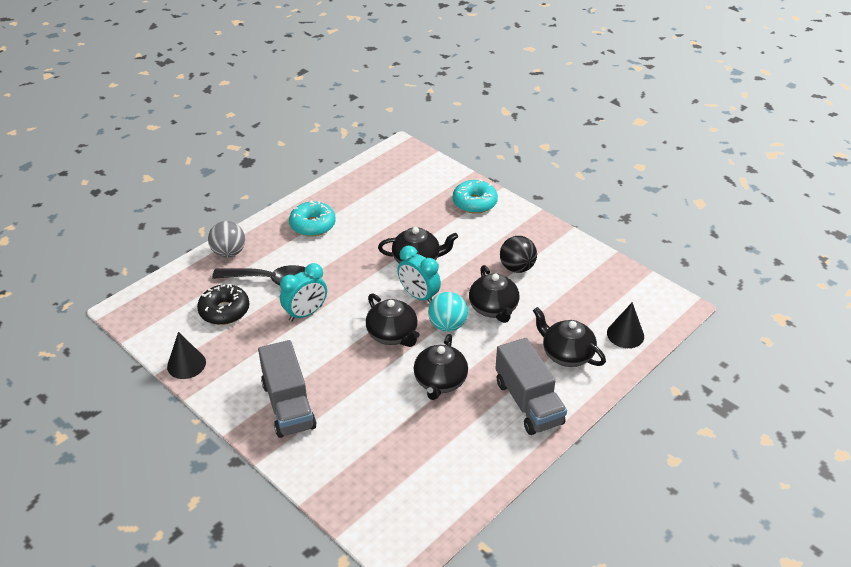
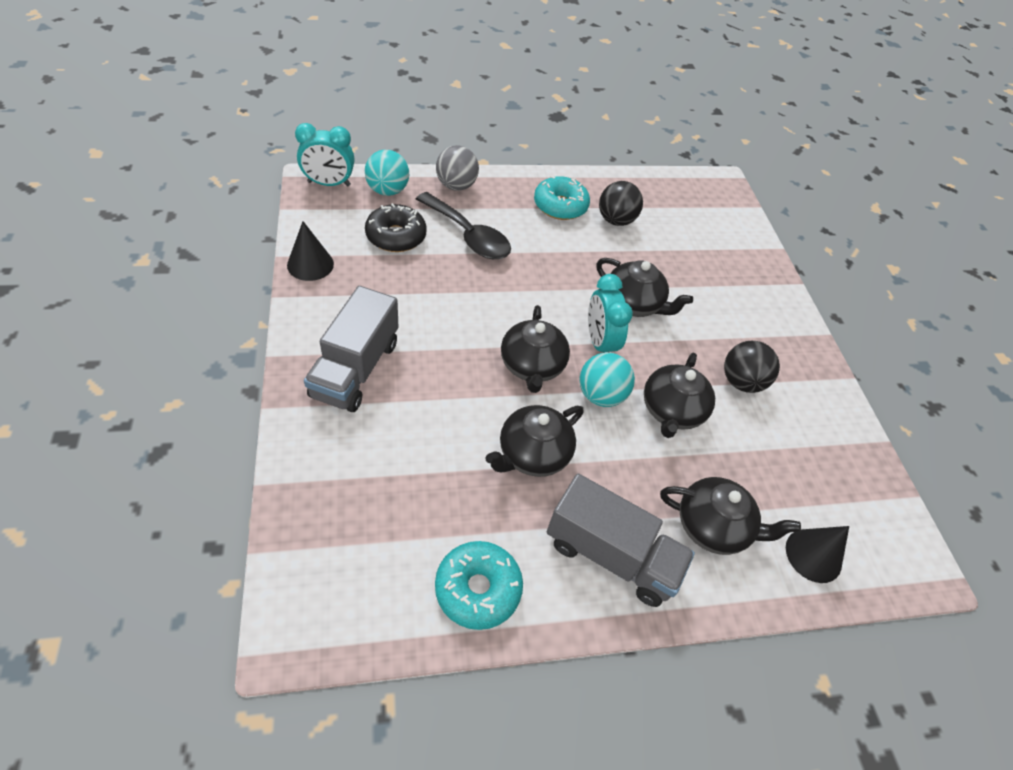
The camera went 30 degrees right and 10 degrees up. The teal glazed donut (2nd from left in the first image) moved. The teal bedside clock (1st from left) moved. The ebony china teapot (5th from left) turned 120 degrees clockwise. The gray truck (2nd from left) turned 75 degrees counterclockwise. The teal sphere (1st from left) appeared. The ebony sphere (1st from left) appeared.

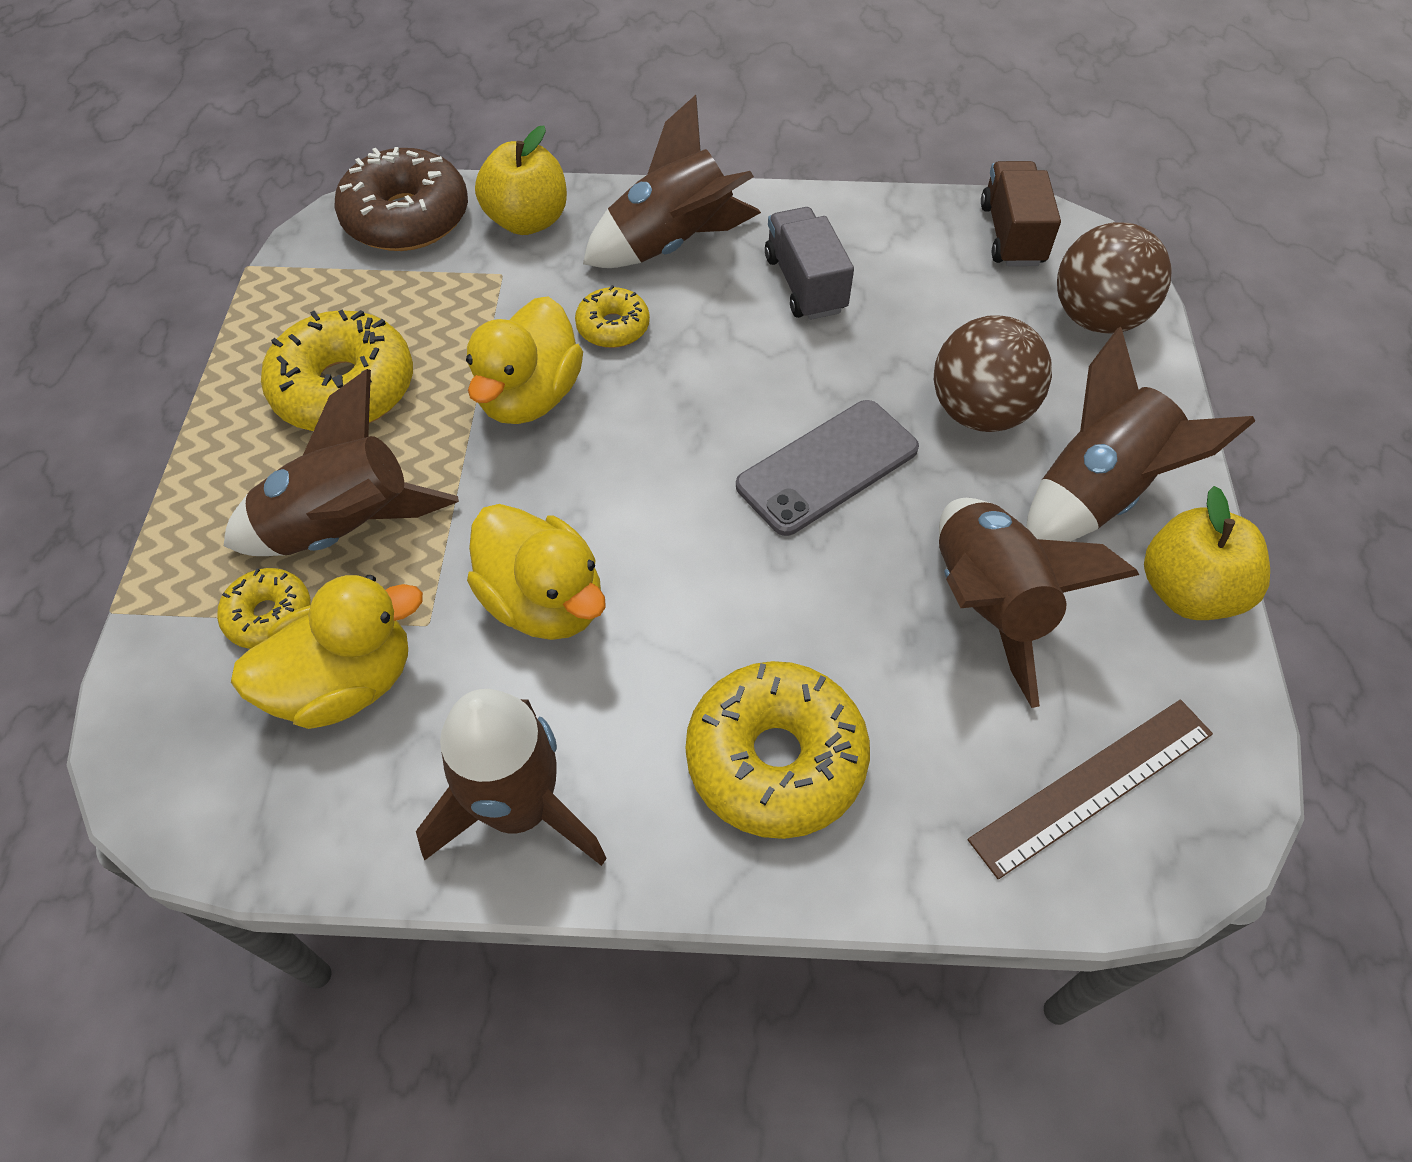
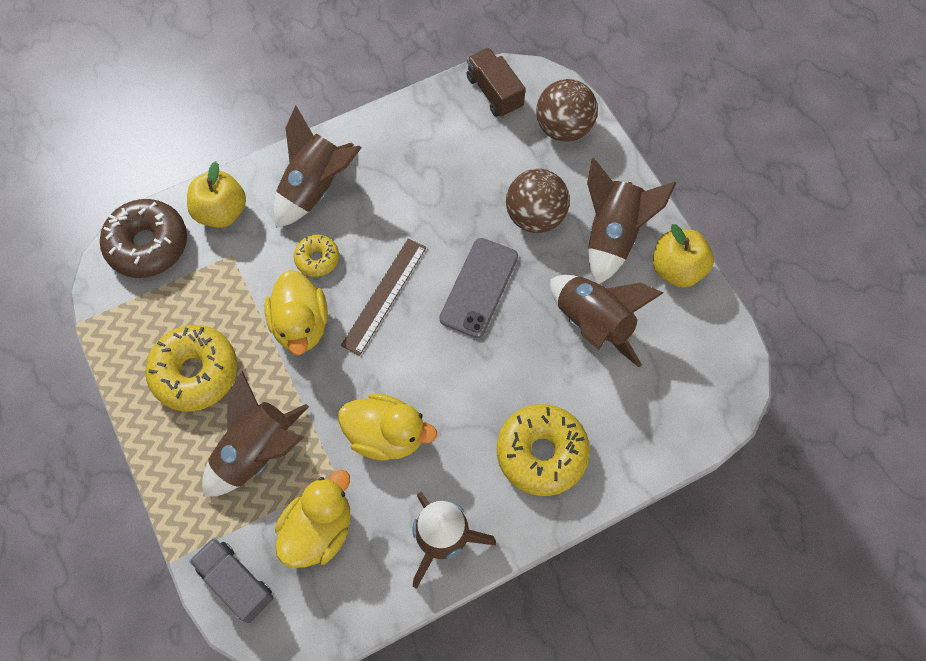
The camera went 30 degrees left and 10 degrees up. The gray truck moved. The bright yellow glazed donut (1st from left) disappeared. The russet straightedge moved.

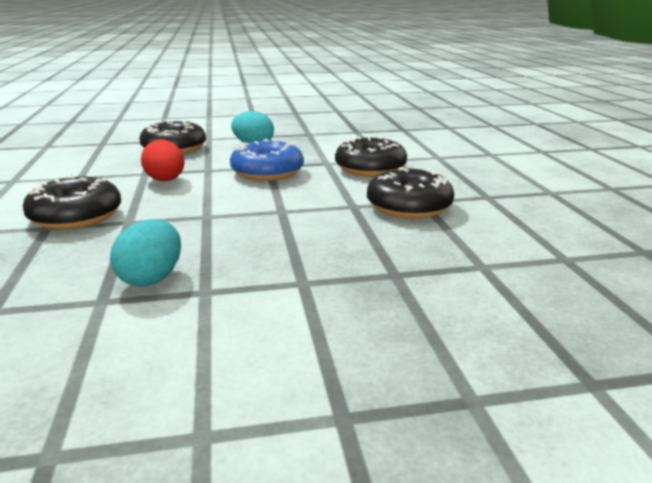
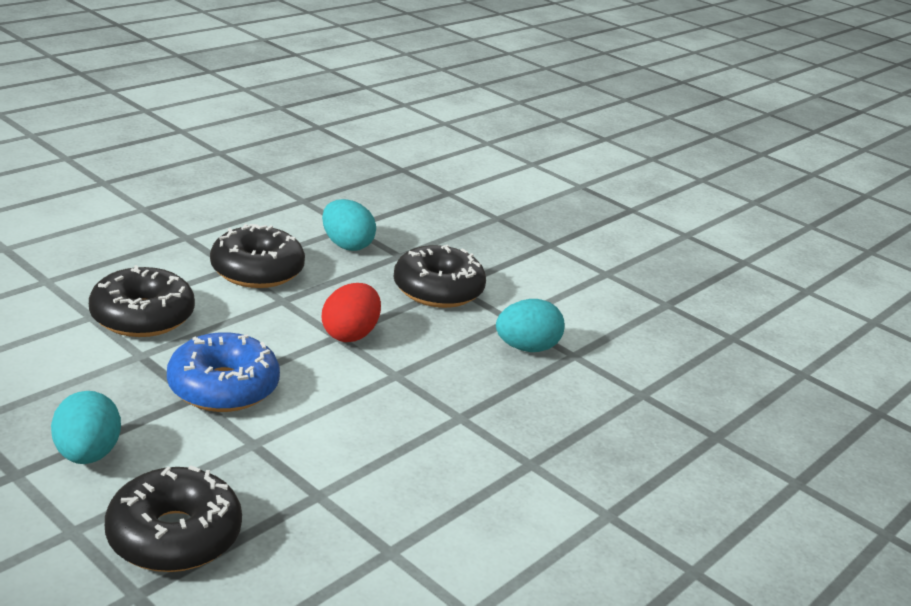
The camera went 130 degrees left and 5 degrees up. The crimson toy egg moved. The ebony glazed donut (1st from left in the first image) moved. The teal toy egg (2nd from left) appeared.

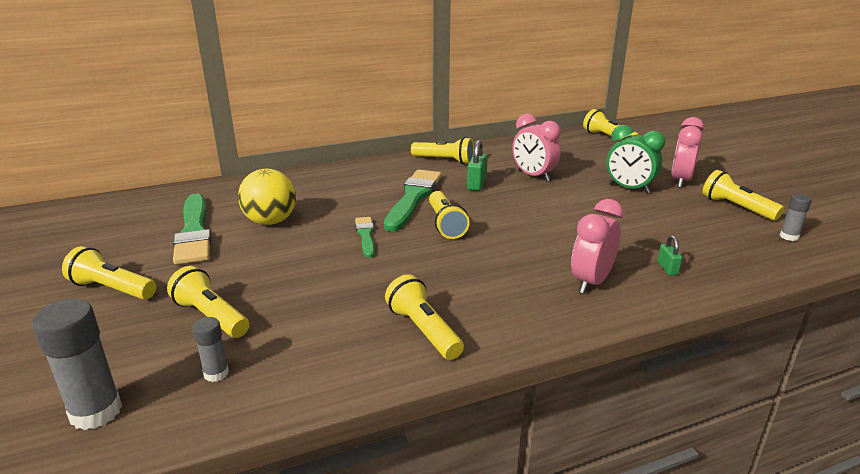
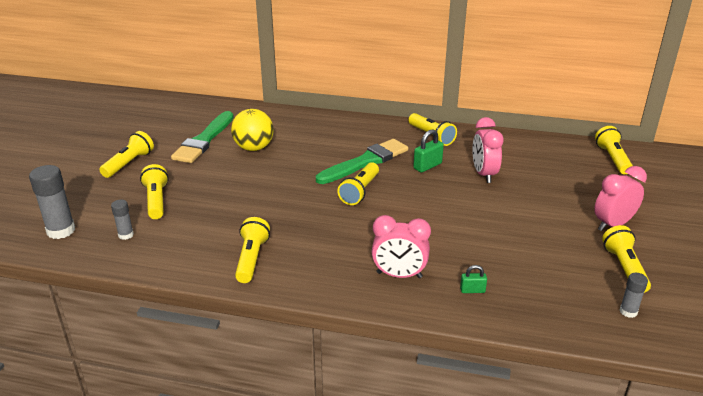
The camera went 35 degrees right and 5 degrees up. The emerald bedside clock disappeared. The pink bedside clock (2nd from left in the first image) turned 150 degrees counterclockwise. The emerald paintbrush (2nd from left) disappeared. The emerald small lock (2nd from left) turned 60 degrees clockwise. The bright yellow torch (1st from left) turned 60 degrees clockwise.

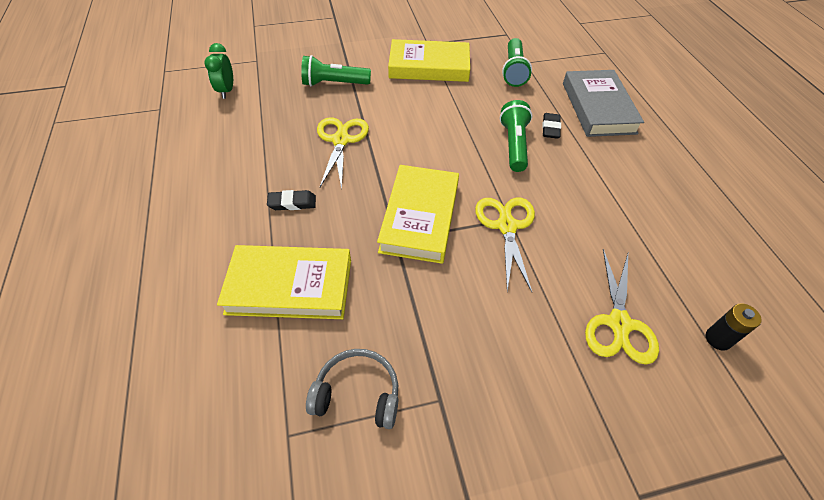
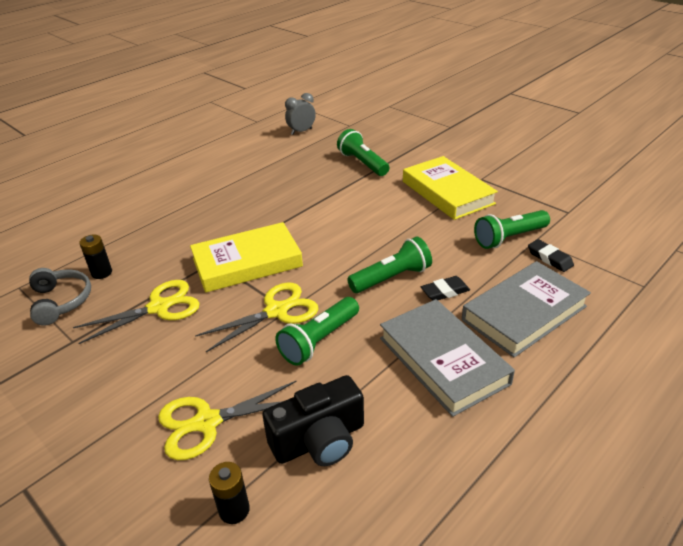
The camera went 60 degrees right and 15 degrees down. The emerald bedside clock became the gray bedside clock. The bright yellow shears (1st from left) moved. The ebony gum eraser (1st from left in the first image) moved. The bright yellow hardcover (1st from left) disappeared. The ebony power cell (1st from left) appeared. The emerald torch (1st from left) appeared. The gray hardcover (1st from left) appeared. The ebony compact camera appeared.

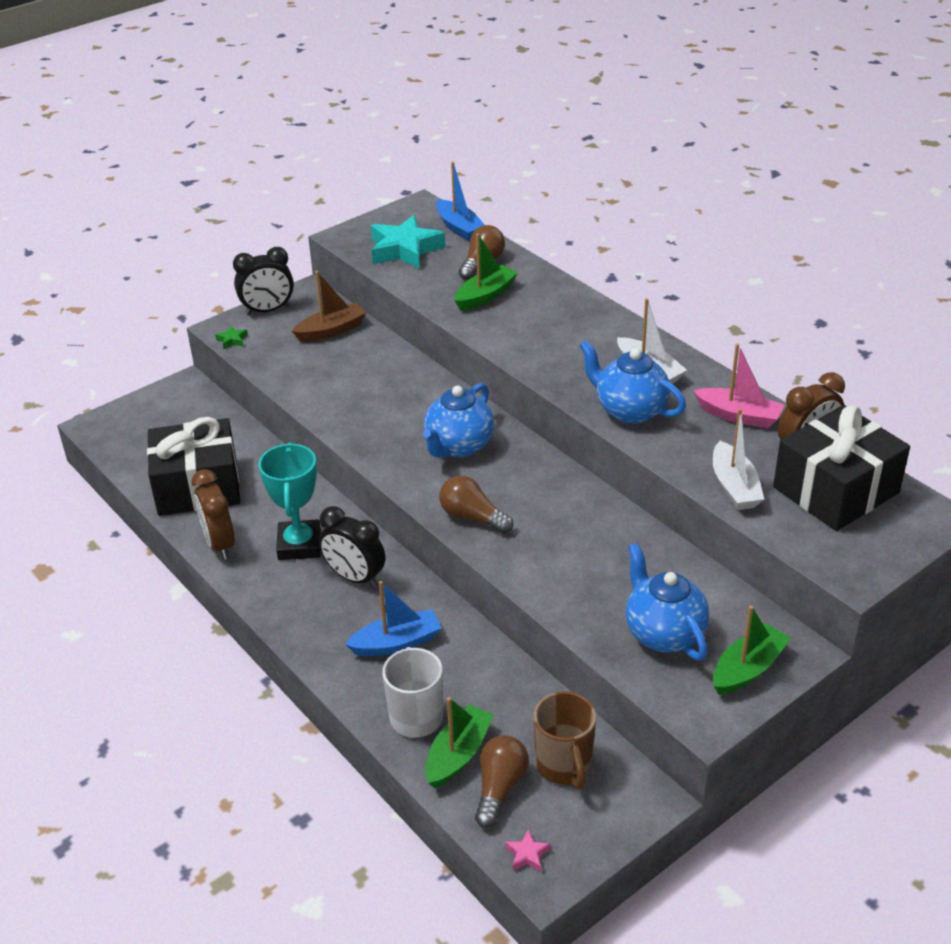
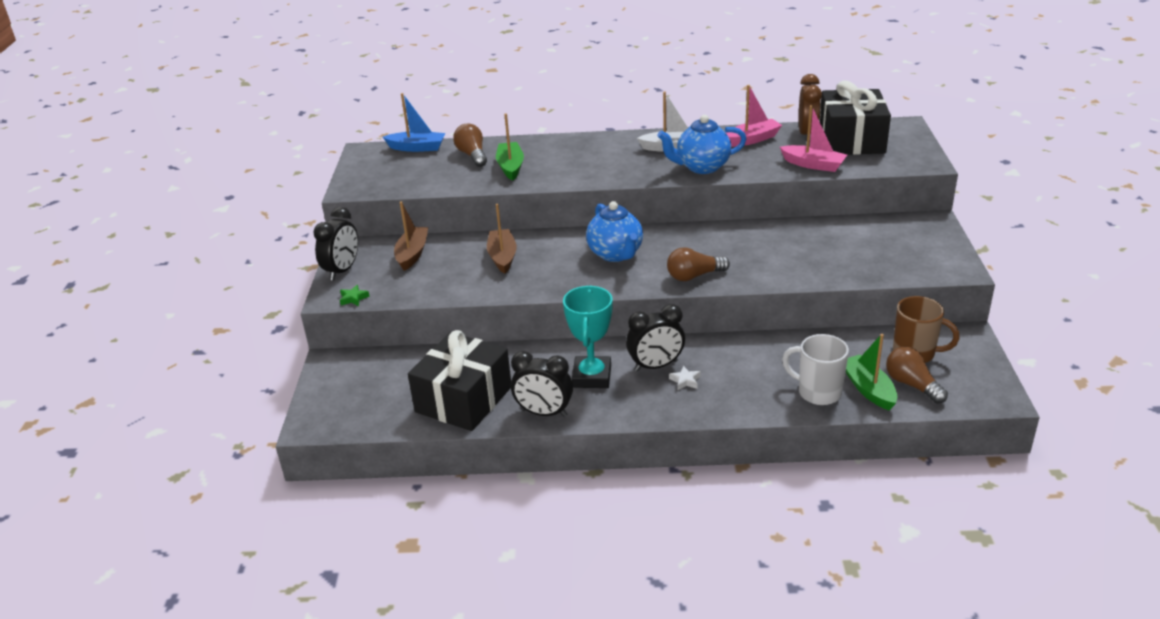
The camera went 50 degrees left and 5 degrees down. The teal star disappeared. The snow-white boat (2nd from left) became the pink boat (2nd from left). The teal prize cup turned 60 degrees clockwise. The russet bedside clock (1st from left) became the ebony bedside clock (2nd from left). The blue china teapot (3rd from left) disappeared. The blue boat (1st from left) disappeared. The emerald boat (3rd from left) disappeared. The pink star disappeared. The russet boat (2nd from left) appeared. The snow-white star appeared.

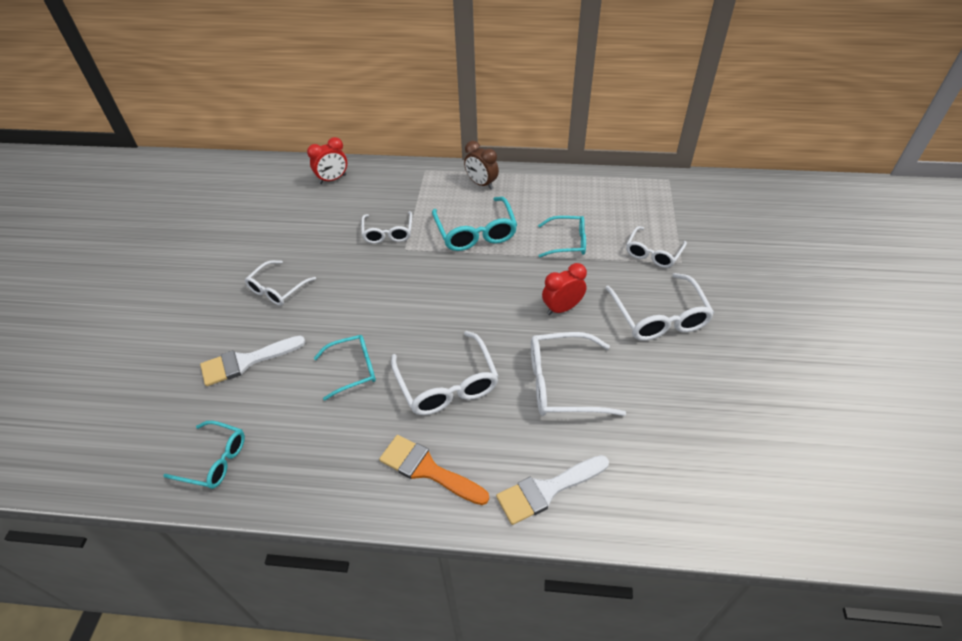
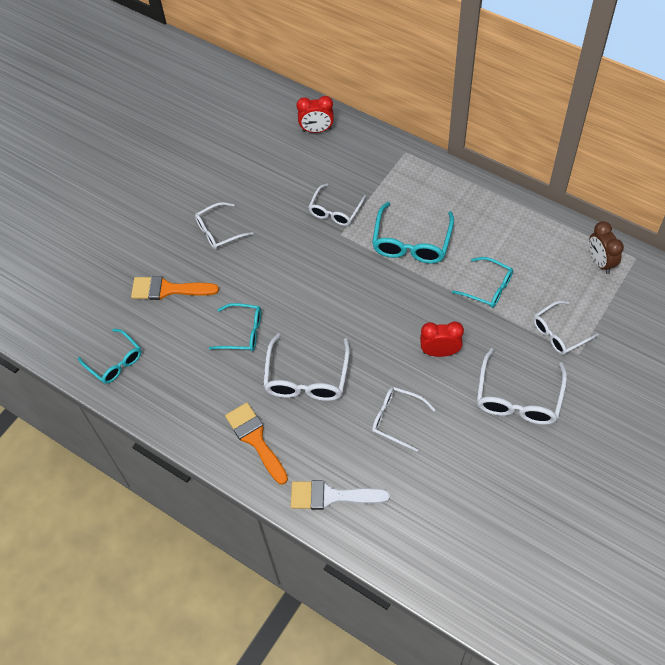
The camera went 30 degrees right and 10 degrees up. The russet bedside clock moved. The snow-white spectacles (4th from left) changed to 0.66 times the size. The snow-white paintbrush (1st from left) became the orange-coloured paintbrush (1st from left).

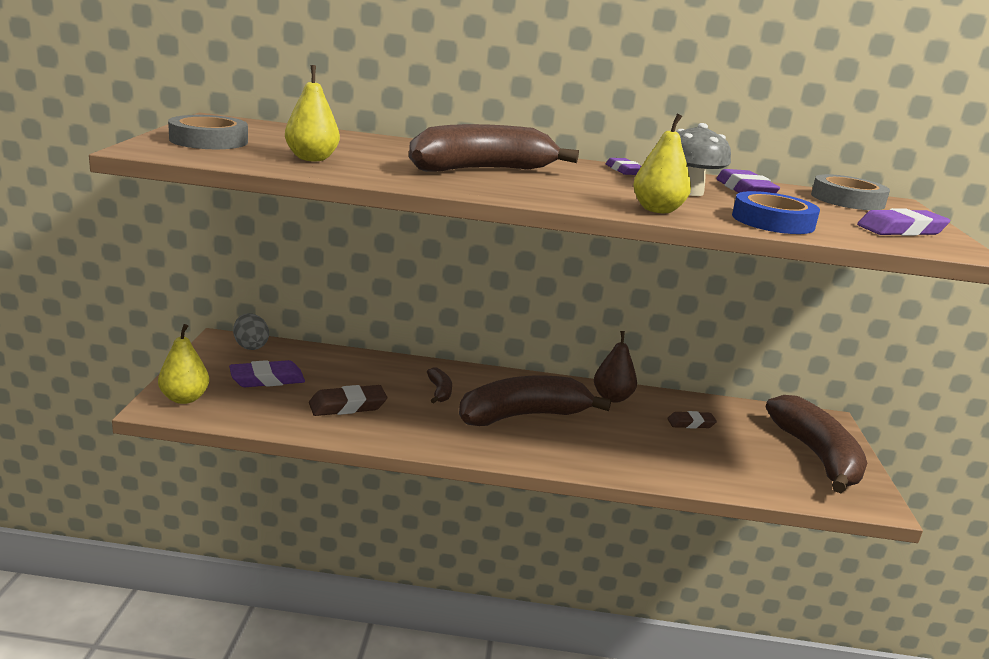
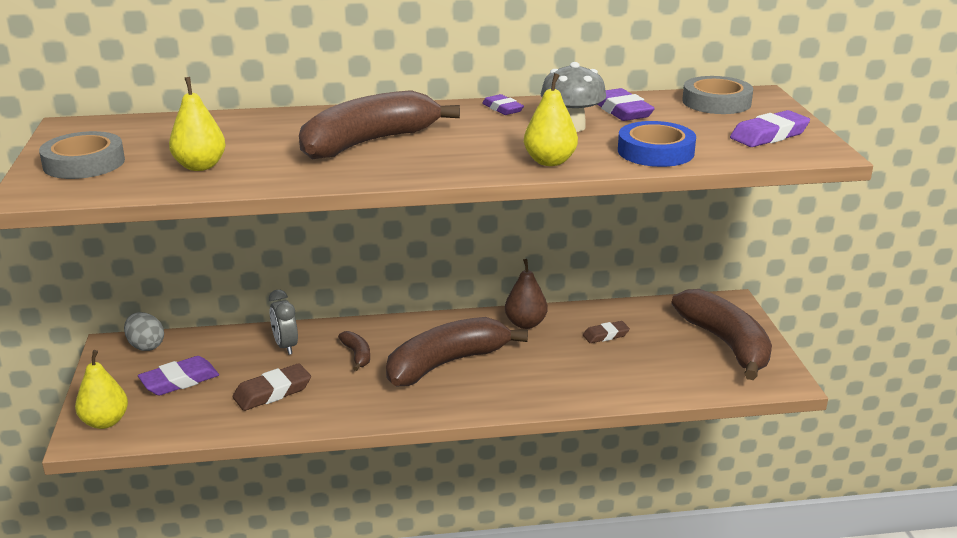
The camera went 10 degrees left and 5 degrees up. The gray bedside clock appeared.

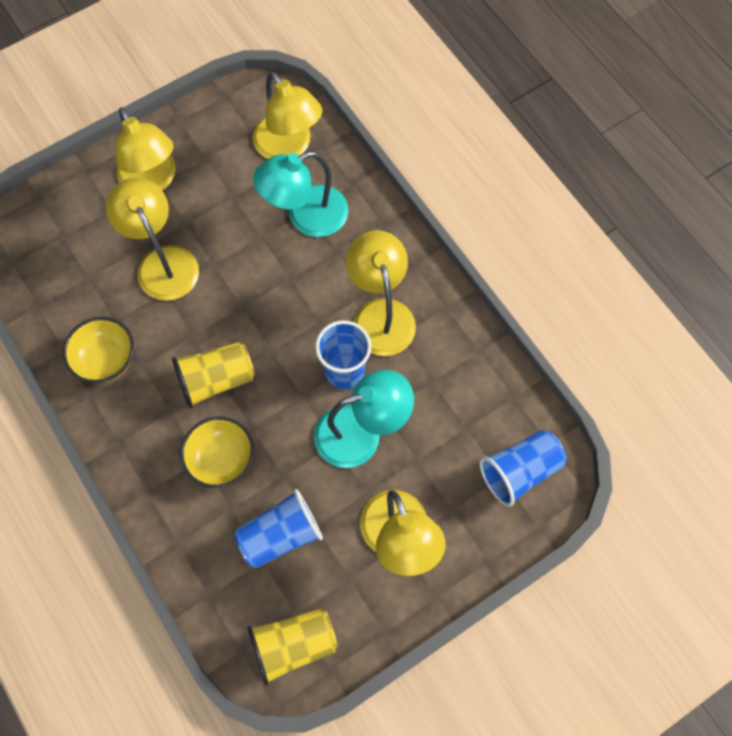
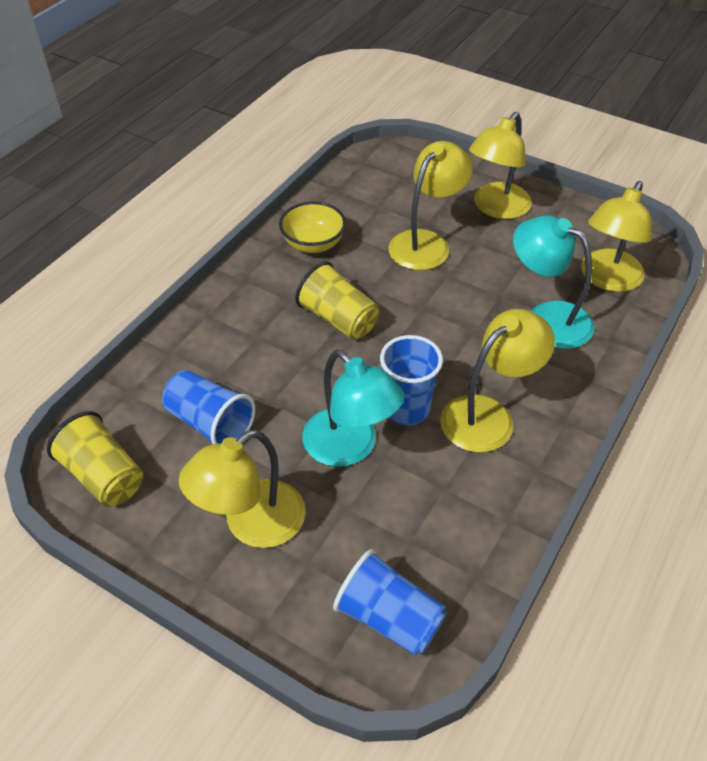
The camera went 65 degrees right and 20 degrees down. The bright yellow bowl (2nd from left) disappeared.

